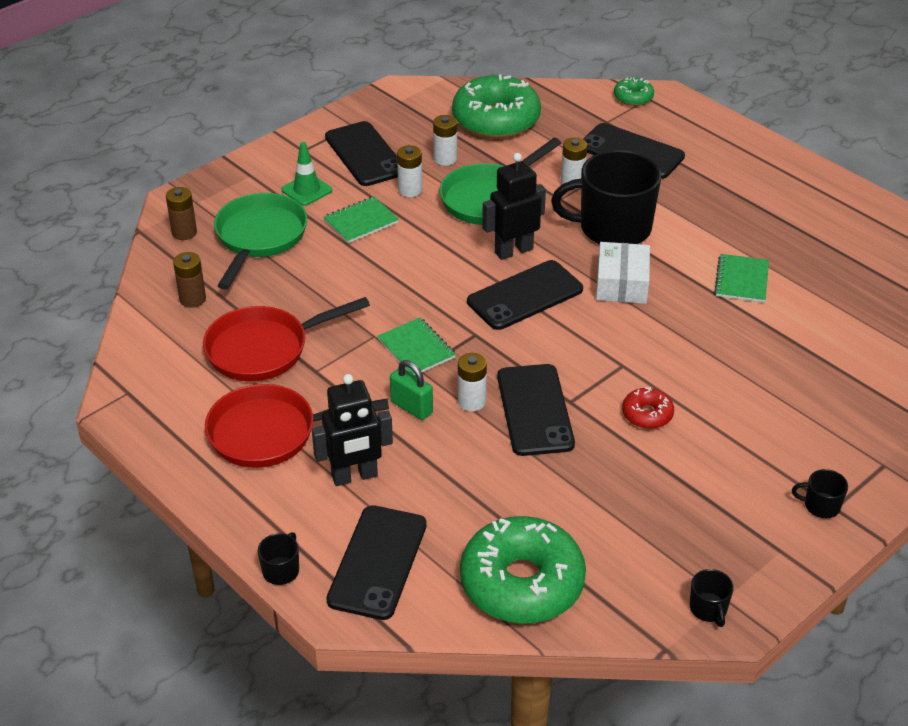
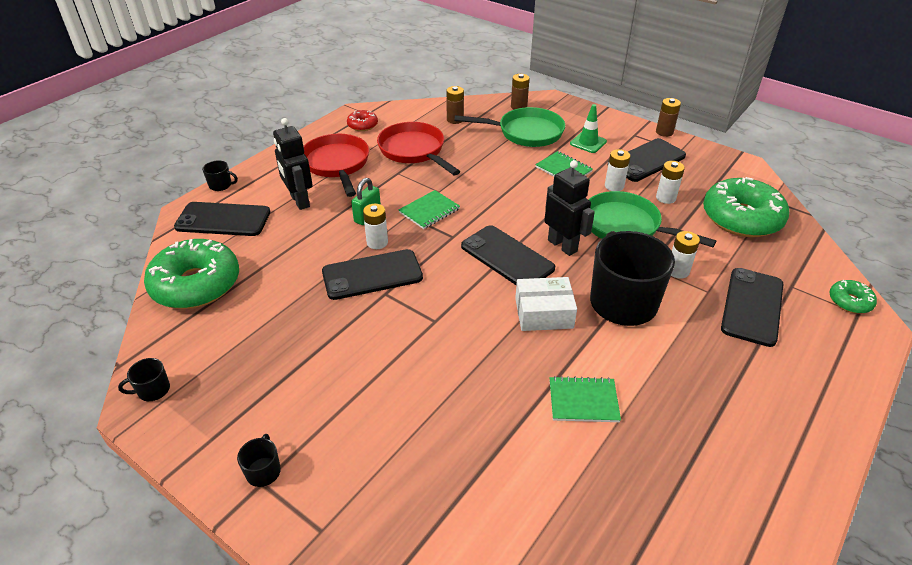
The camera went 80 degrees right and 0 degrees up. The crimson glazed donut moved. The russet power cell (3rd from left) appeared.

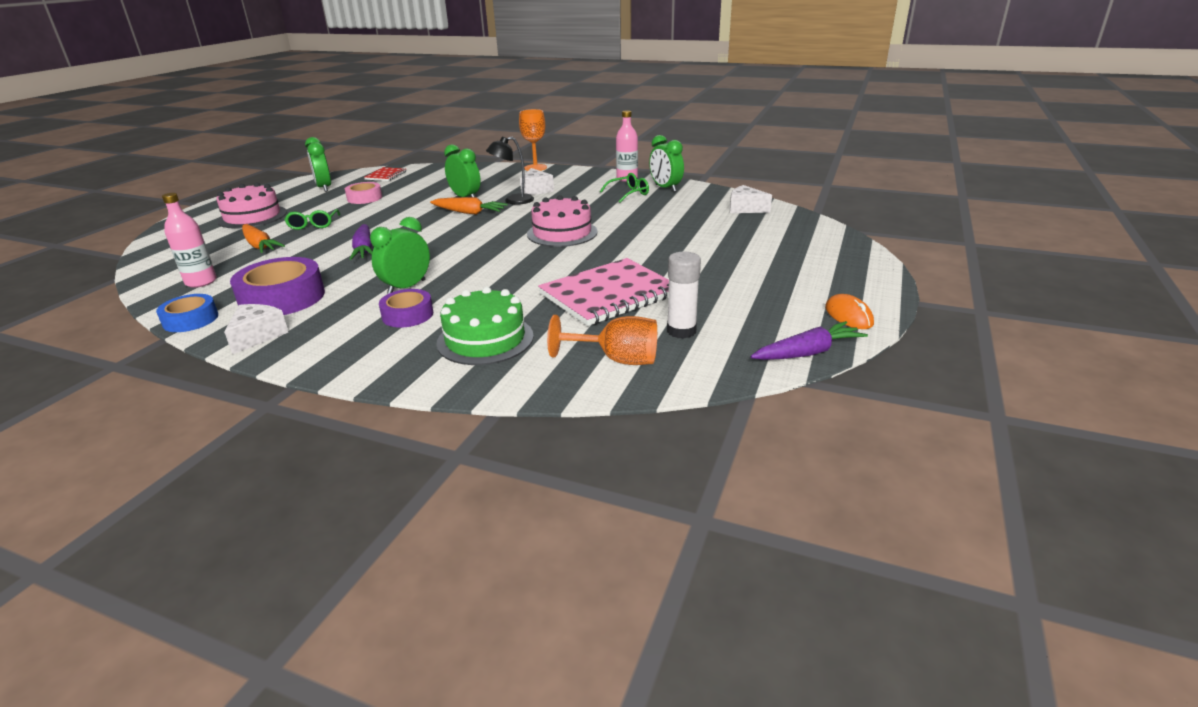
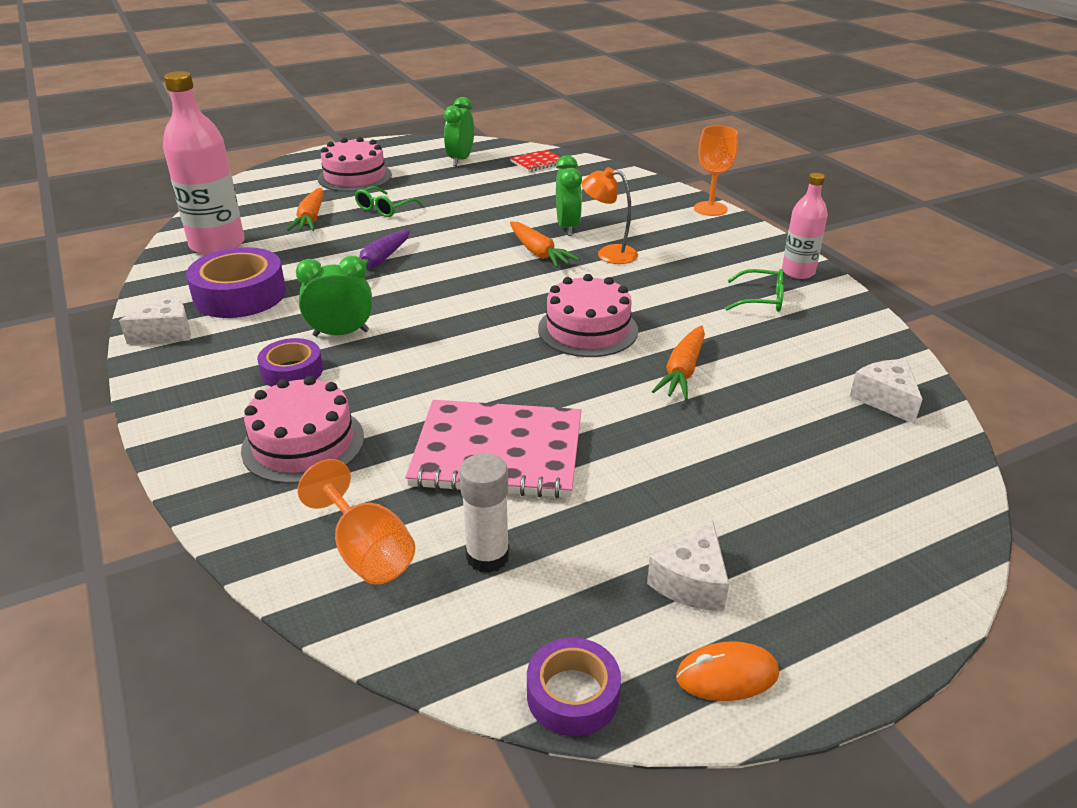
The camera went 40 degrees right and 5 degrees up. The emerald bedside clock (4th from left) disappeared. The ebony desk lamp became the orange-coloured desk lamp. The snow-white cheese (2nd from left) moved. The pink tape disappeared. The pink drink bottle (1st from left) changed to 1.73 times the size. The emerald cake became the pink cake (1st from left). The blue tape disappeared. The orange-coloured mouse turned 60 degrees clockwise. The purple carrot (2nd from left) was replaced by the purple tape (3rd from left). The orange-coloured carrot (3rd from left) appeared.

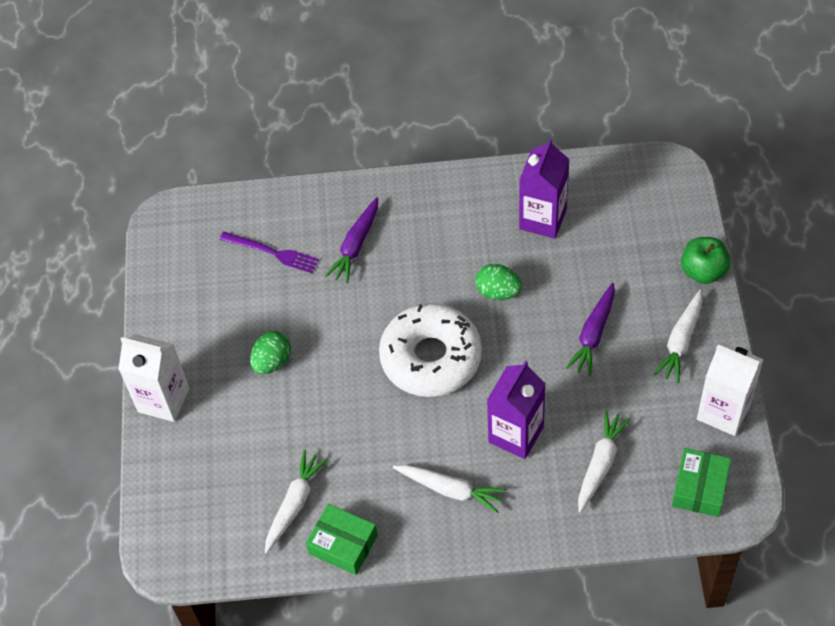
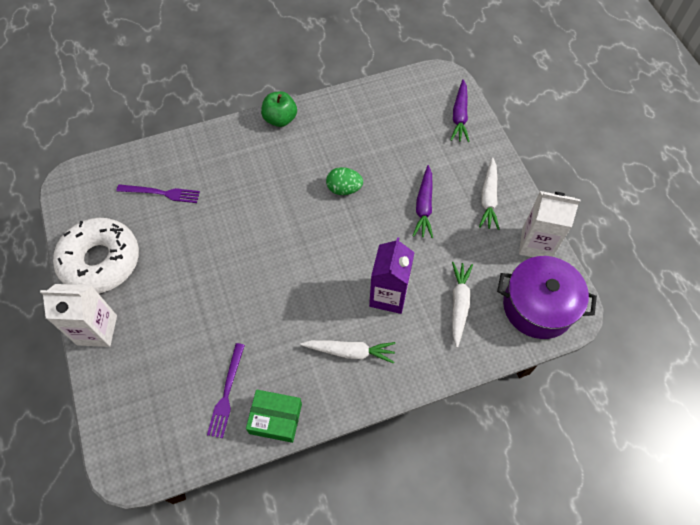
The camera went 20 degrees left and 5 degrees up. The purple milk carton (2nd from left) disappeared. The purple carrot (1st from left in the first image) moved. The emerald apple moved. The snow-white glazed donut moved. The emerald toy egg (1st from left) disappeared. The emerald box (2nd from left) was replaced by the purple cooking pot. The snow-white carrot (1st from left) was replaced by the purple table fork (2nd from left).

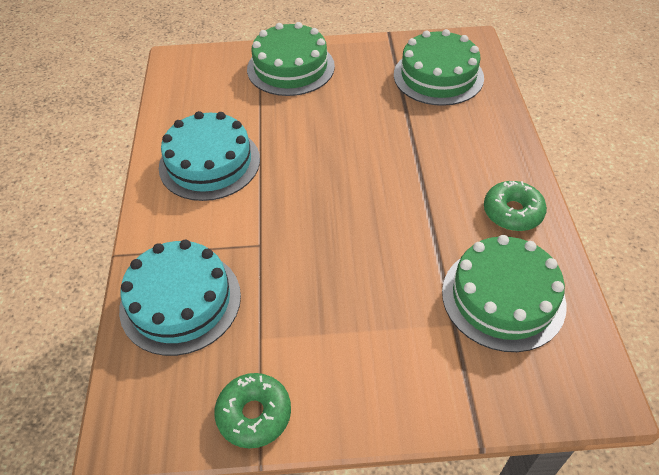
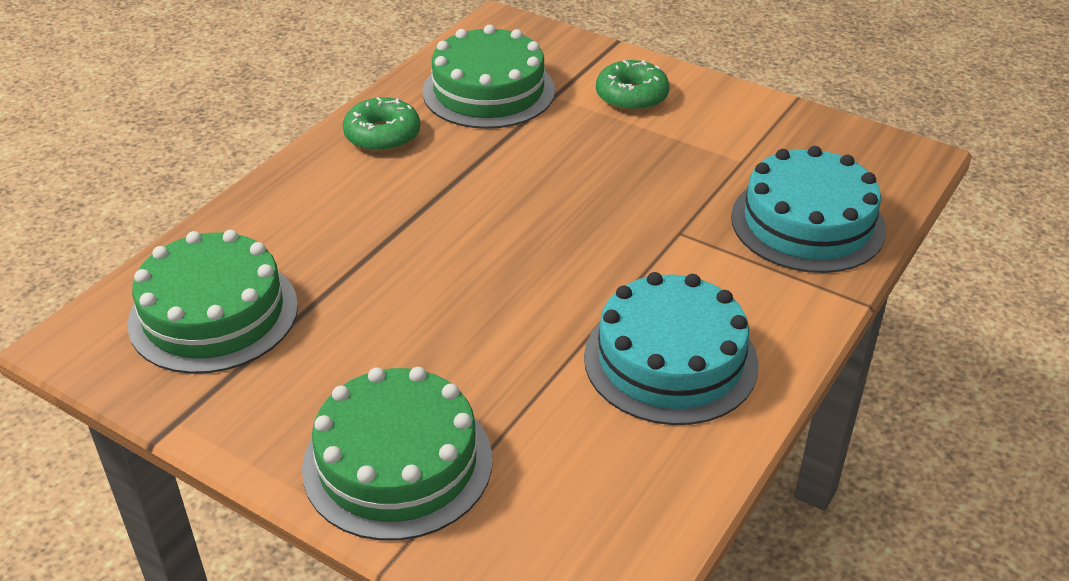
The camera went 145 degrees left and 10 degrees down. The emerald glazed donut (1st from left in the first image) moved.

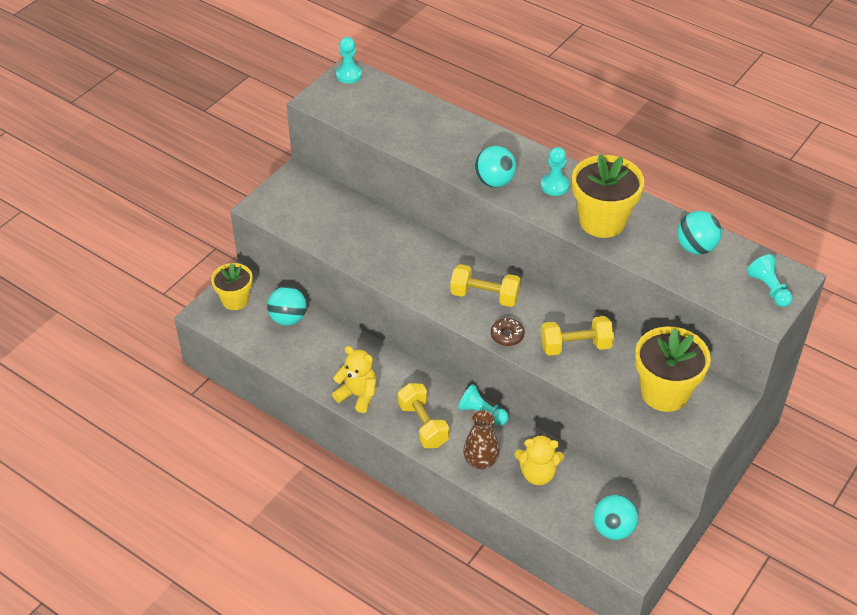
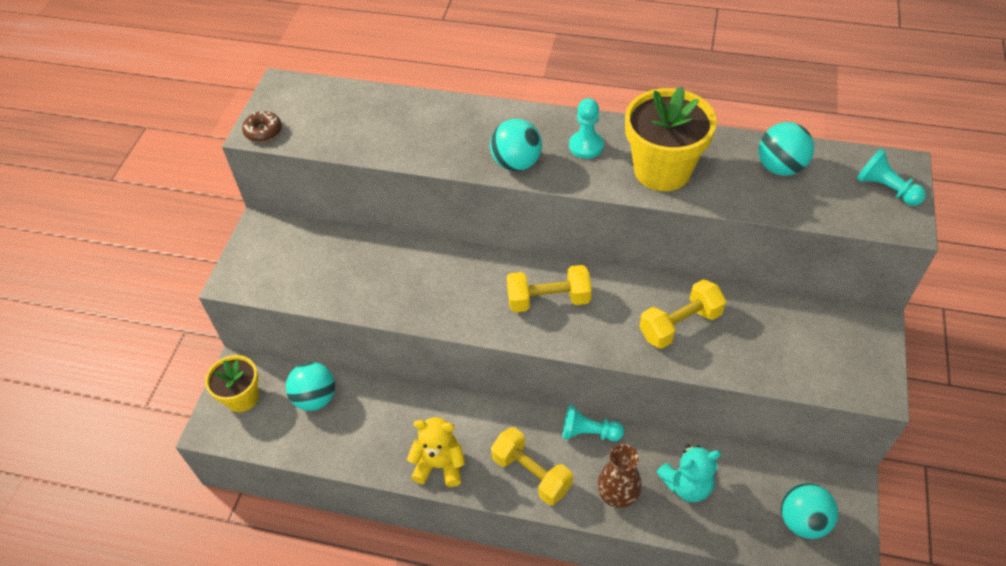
The camera went 20 degrees left and 5 degrees up. The teal game pawn (1st from left) disappeared. The russet glazed donut moved. The bright yellow flower pot (3rd from left) disappeared. The bright yellow teddy (2nd from left) became the teal teddy.

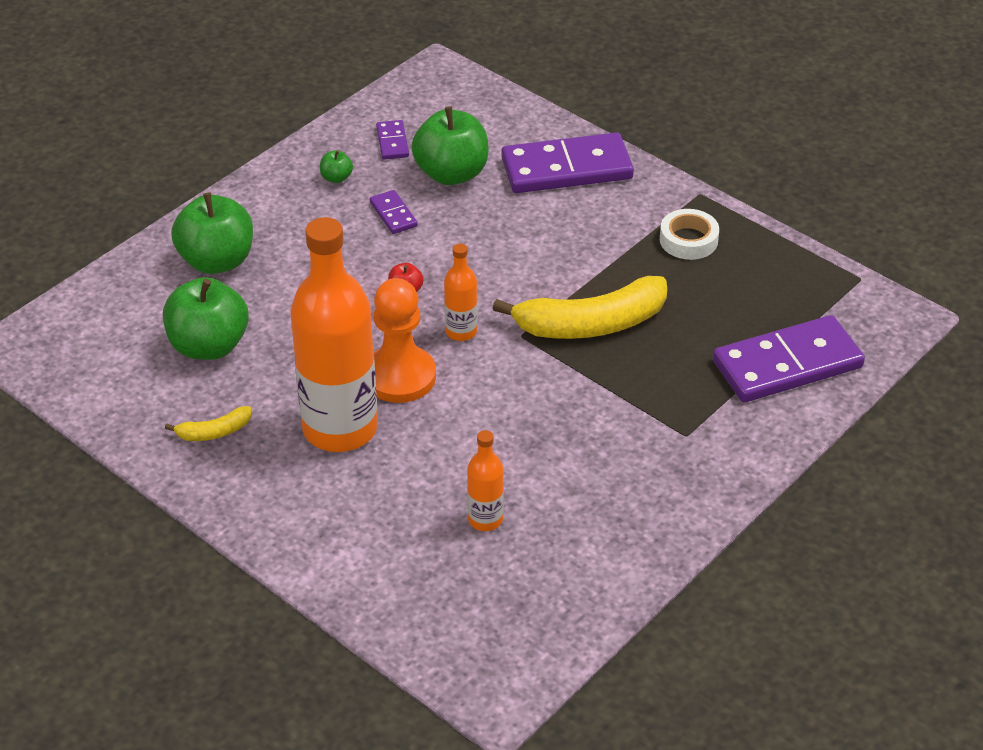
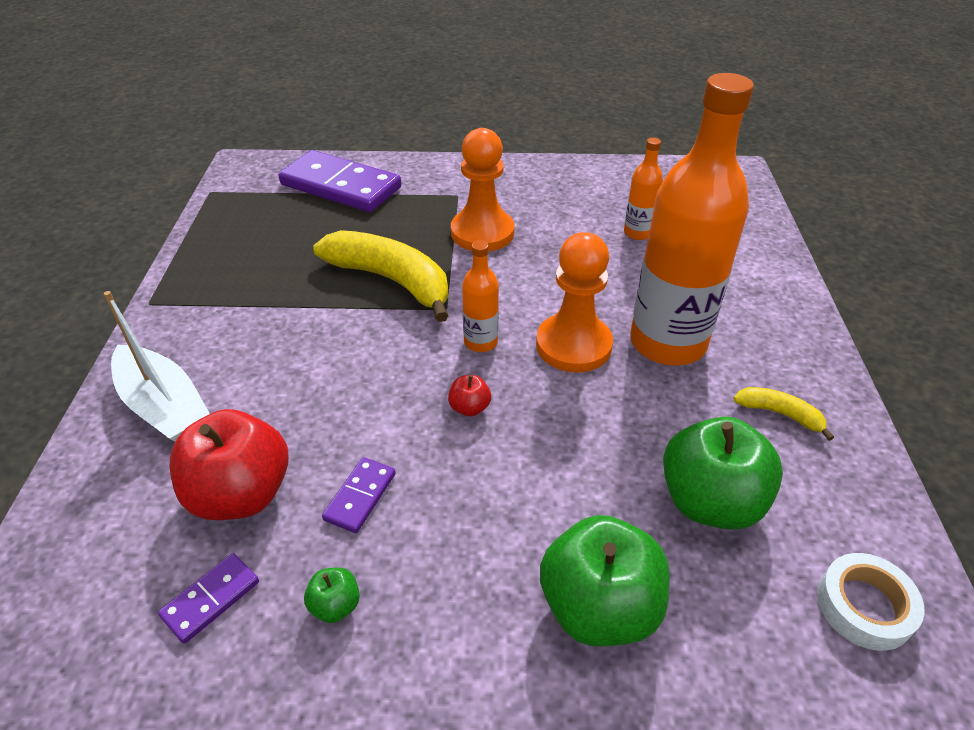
The camera went 130 degrees left and 0 degrees up. The emerald apple (4th from left) became the crimson apple (1st from left). The purple domino tile (3rd from left) was replaced by the snow-white boat. The snow-white tape moved. The orange-coloured game pawn (1st from left) appeared.

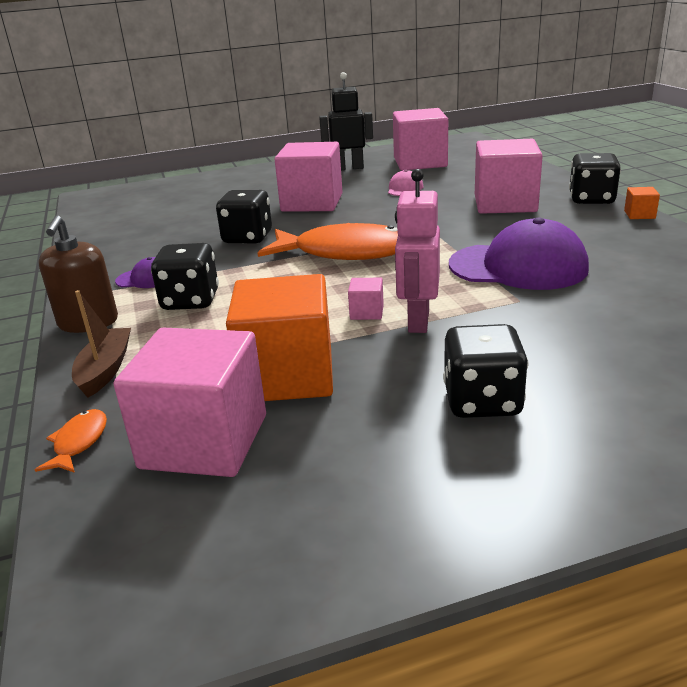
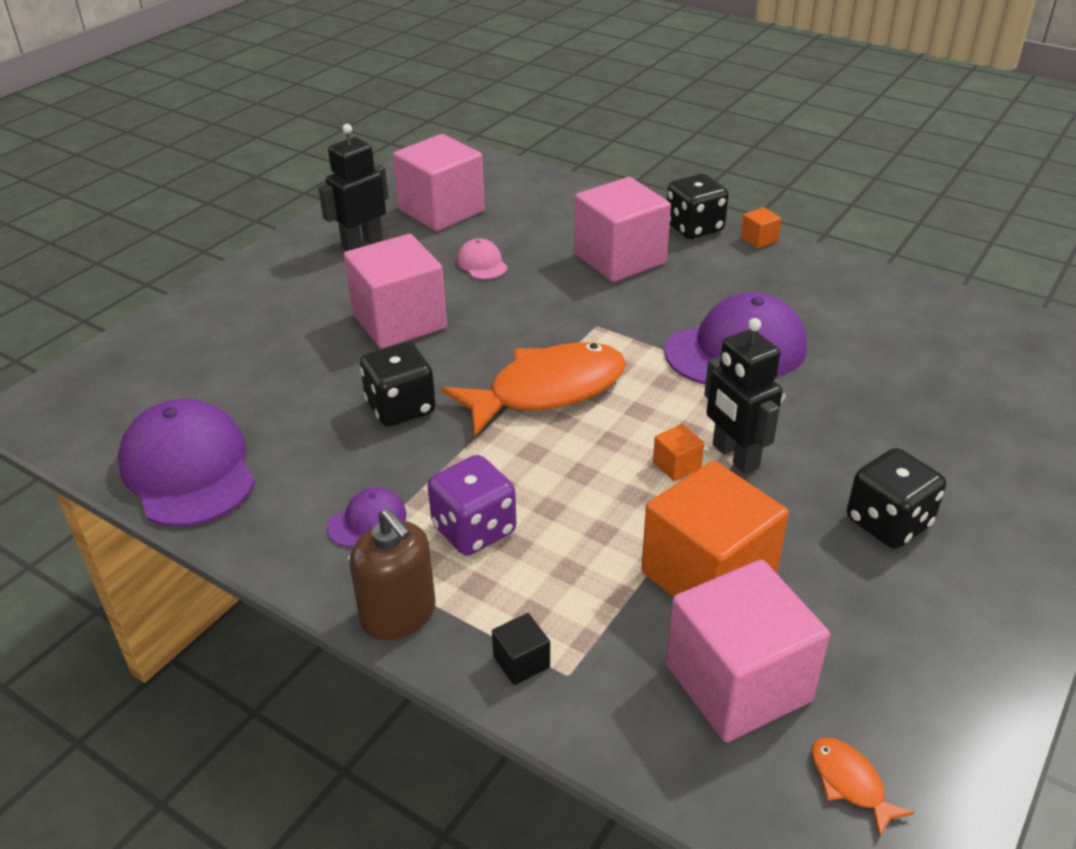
The camera went 40 degrees left and 10 degrees up. The pink robot figure became the ebony robot figure (2nd from left). The ebony dice (1st from left) became the purple dice. The pink solid cube (3rd from left) became the orange-coloured solid cube (1st from left). The russet boat was replaced by the ebony solid cube. The orange-coloured fish (1st from left in the first image) moved. The purple baseball cap (1st from left) appeared.

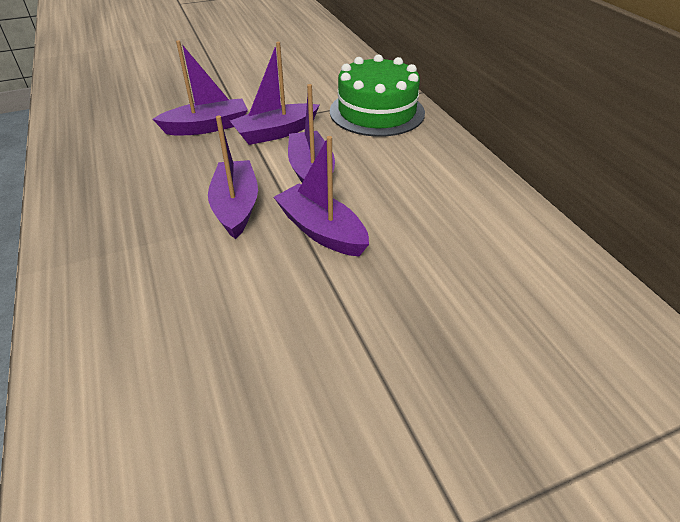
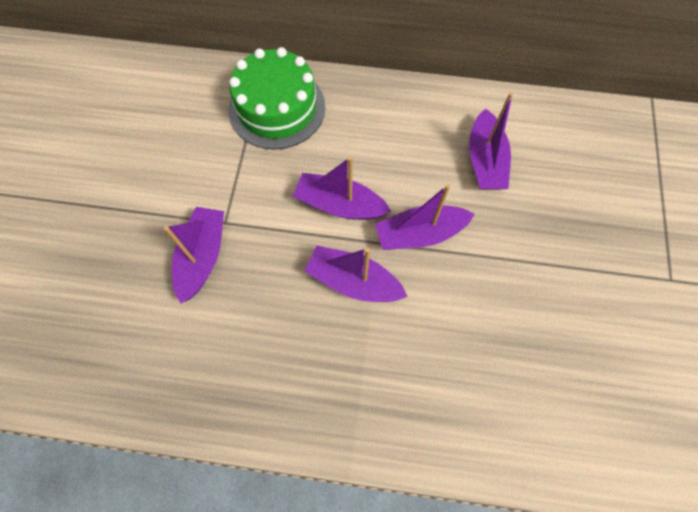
The camera went 60 degrees left and 25 degrees up. The purple boat (3rd from left in the first image) moved.

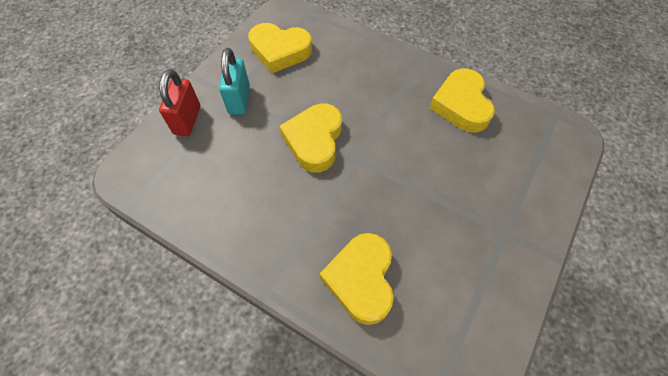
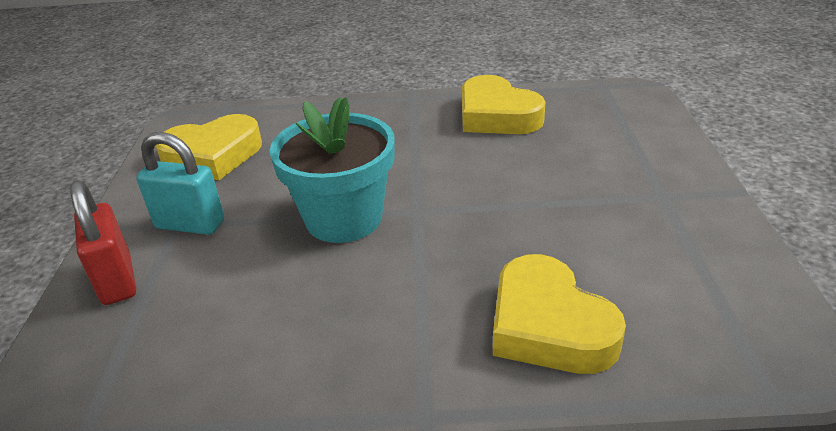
The camera went 30 degrees left and 25 degrees down. The teal small lock turned 45 degrees counterclockwise. The bright yellow heart (2nd from left) was replaced by the teal flower pot.

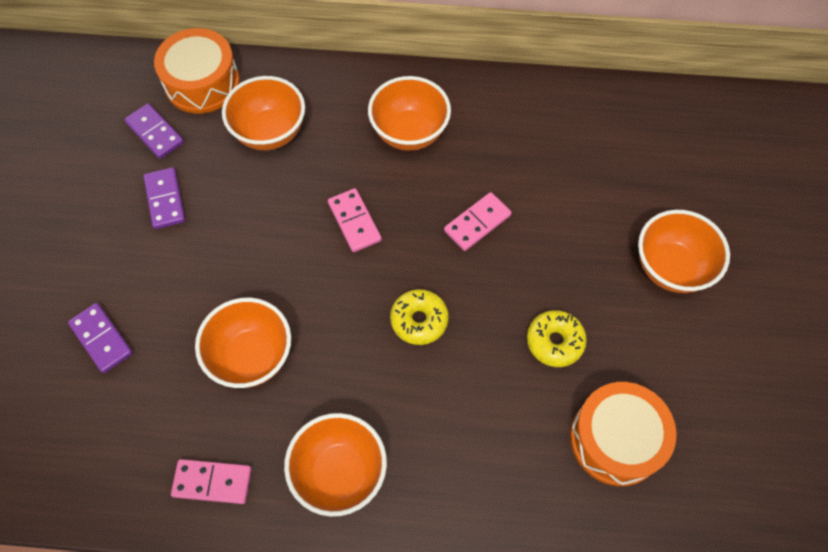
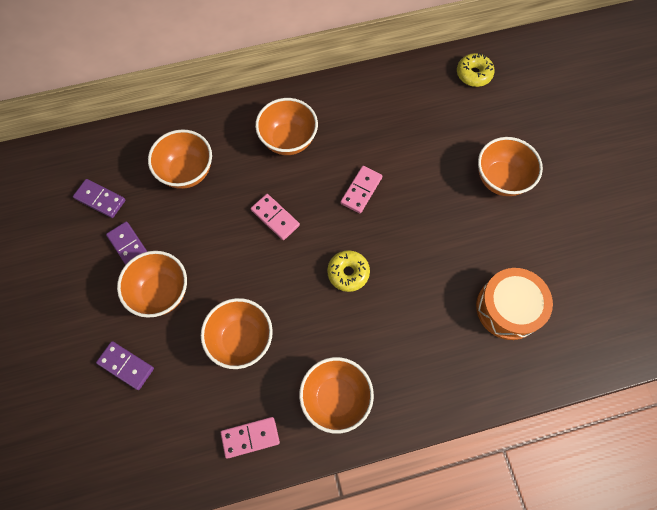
The camera went 20 degrees left and 5 degrees up. The orange-coloured drum (1st from left) disappeared. The bright yellow glazed donut (2nd from left) moved. The orange-coloured bowl (1st from left) appeared.

